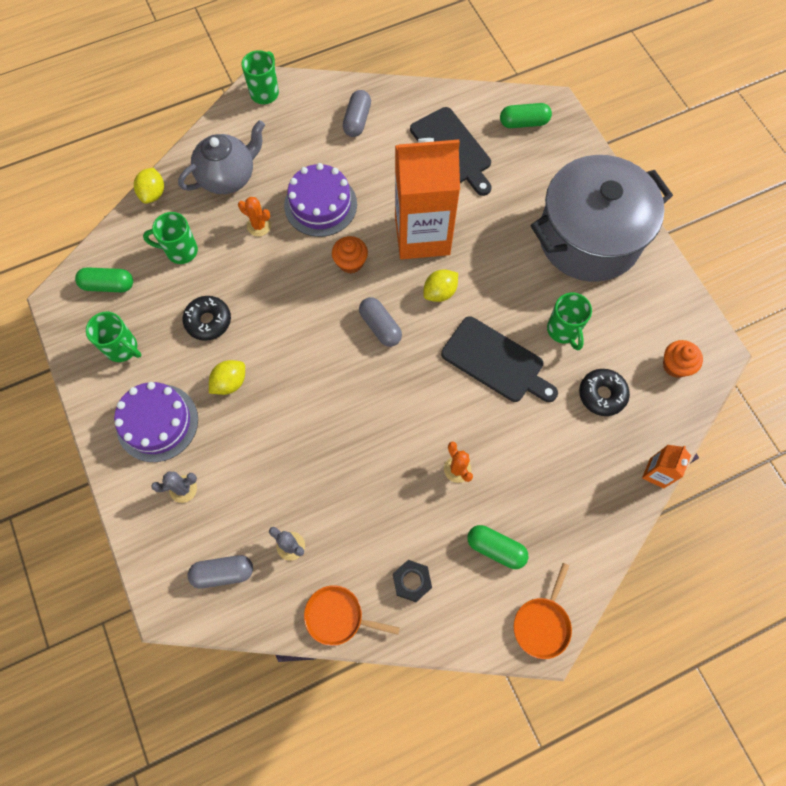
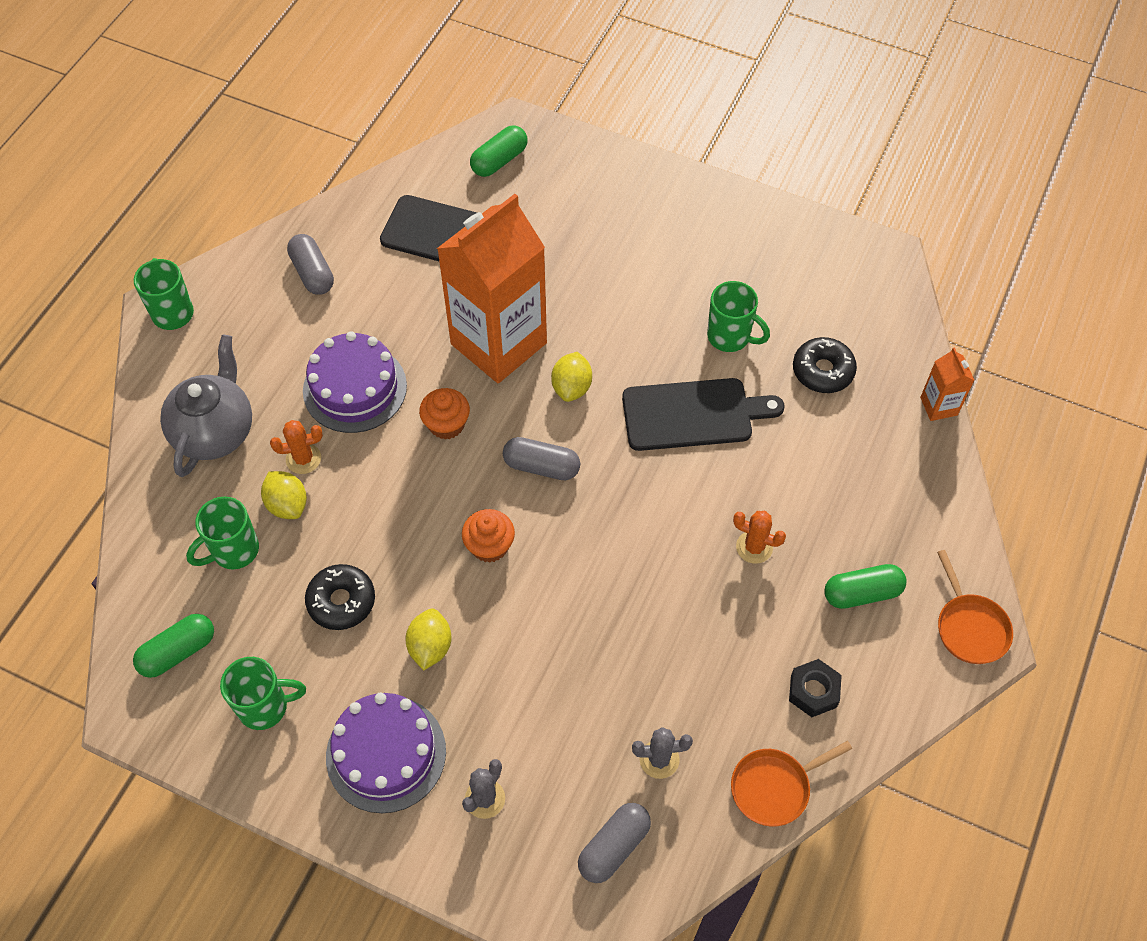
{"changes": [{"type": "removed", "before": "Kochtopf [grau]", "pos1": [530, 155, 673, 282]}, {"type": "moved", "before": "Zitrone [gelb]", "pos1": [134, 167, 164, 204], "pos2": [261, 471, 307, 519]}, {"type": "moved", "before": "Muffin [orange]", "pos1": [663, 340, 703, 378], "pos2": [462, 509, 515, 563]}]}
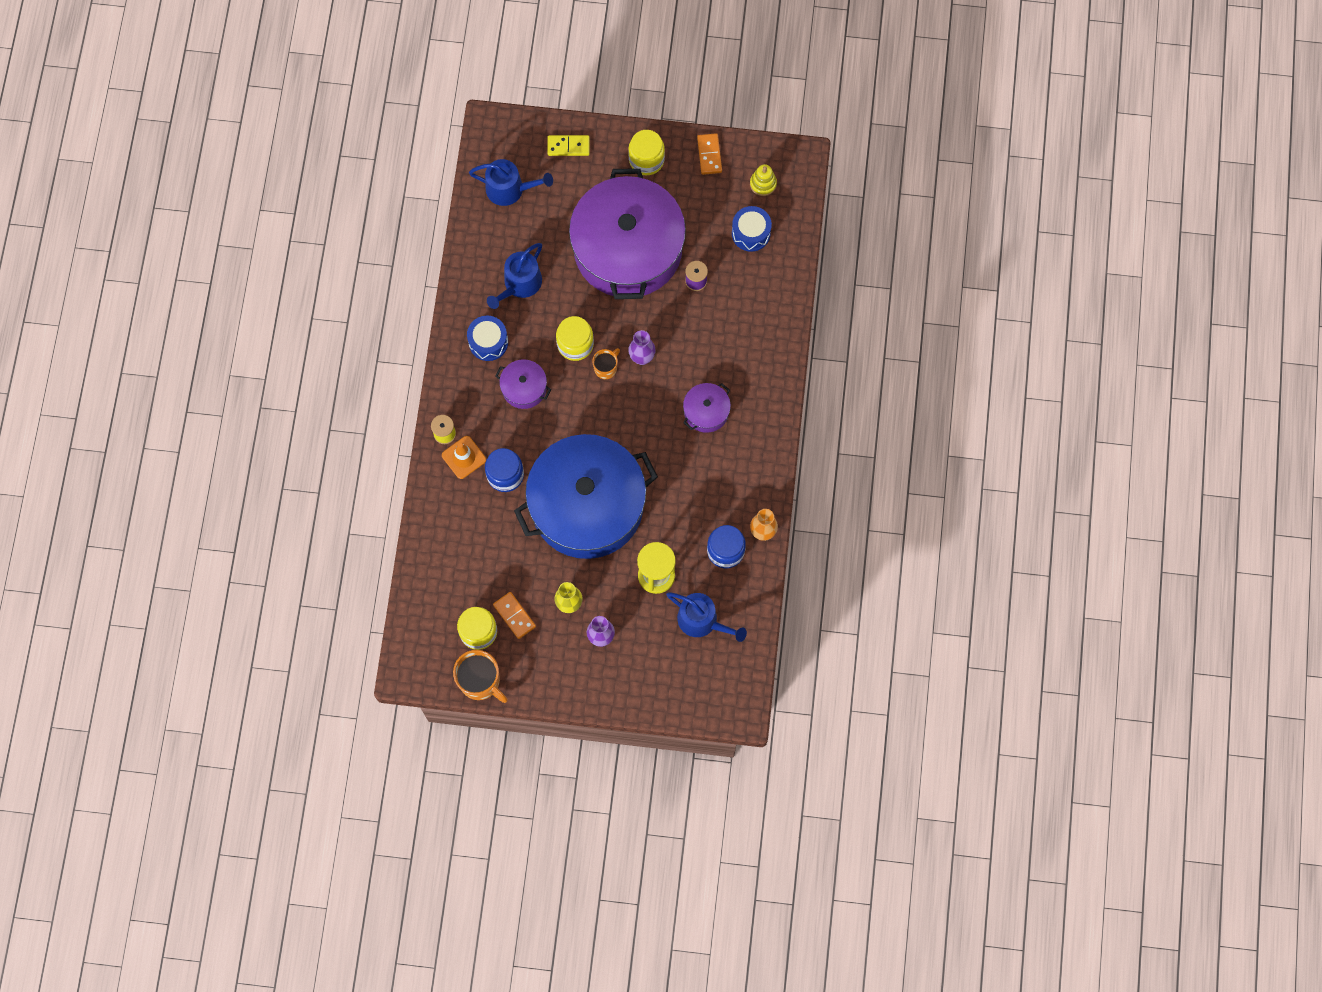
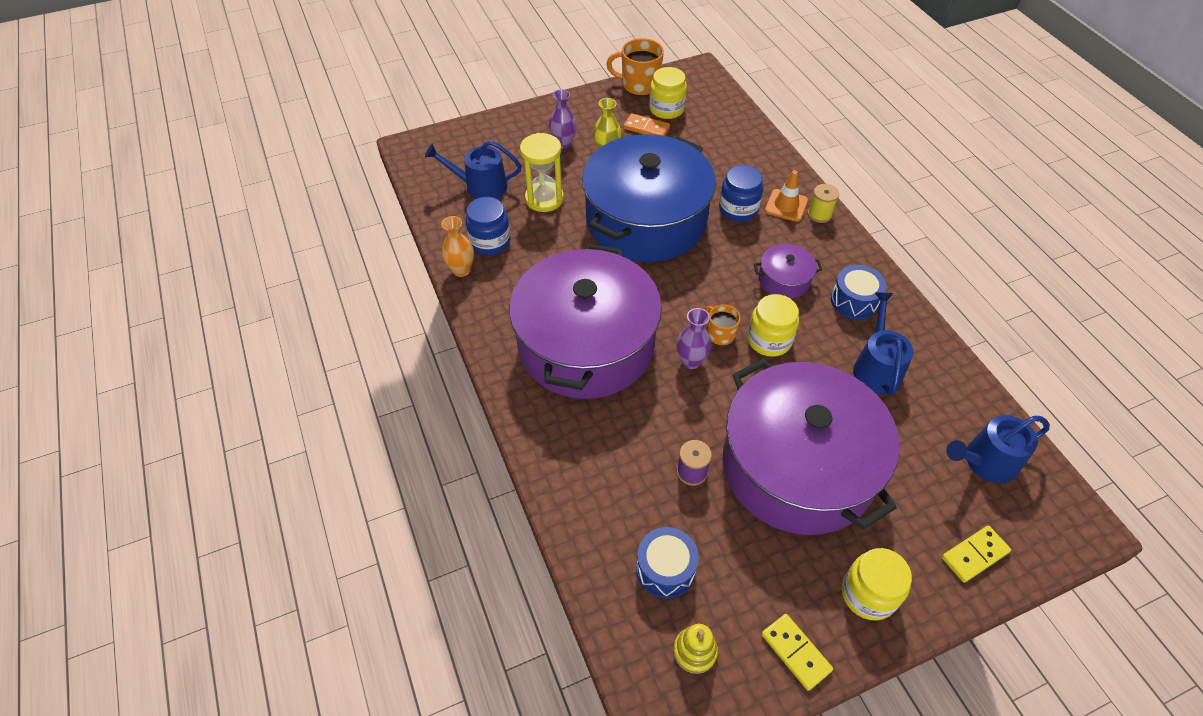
{"changes": [{"type": "recoloured", "before": "Dominostein [orange]", "after": "Dominostein [gelb]", "pos1": [697, 133, 722, 175], "pos2": [761, 614, 833, 691]}, {"type": "turned", "before": "Tasse [orange]", "pos1": [592, 348, 620, 379], "pos2": [705, 304, 741, 346], "turn": 135}, {"type": "resized", "before": "Kochtopf [lila]", "pos1": [683, 383, 731, 433], "pos2": [509, 244, 662, 399], "scale": 2.47}]}
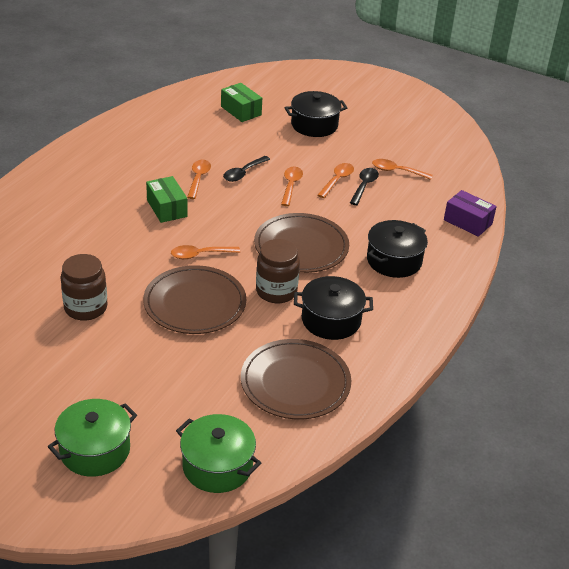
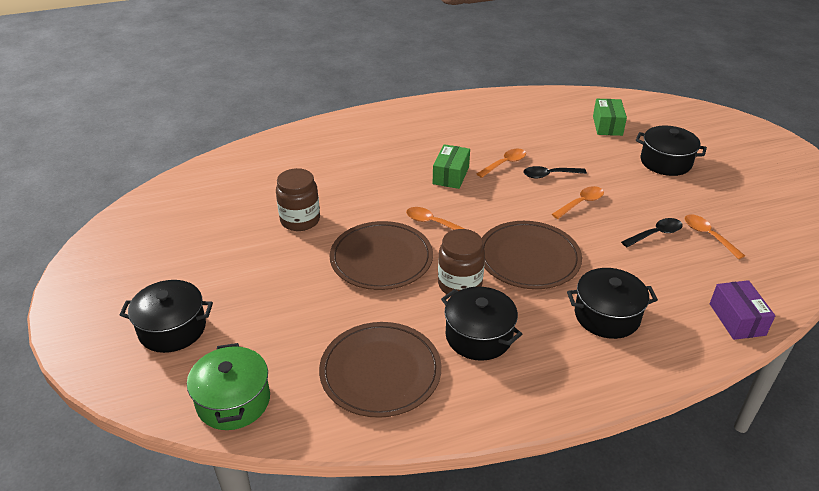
{"changes": [{"type": "removed", "before": "Löffel [orange]", "pos1": [318, 163, 354, 198]}, {"type": "recoloured", "before": "Kochtopf [grün]", "after": "Kochtopf [schwarz]", "pos1": [48, 399, 137, 477], "pos2": [120, 280, 213, 353]}]}
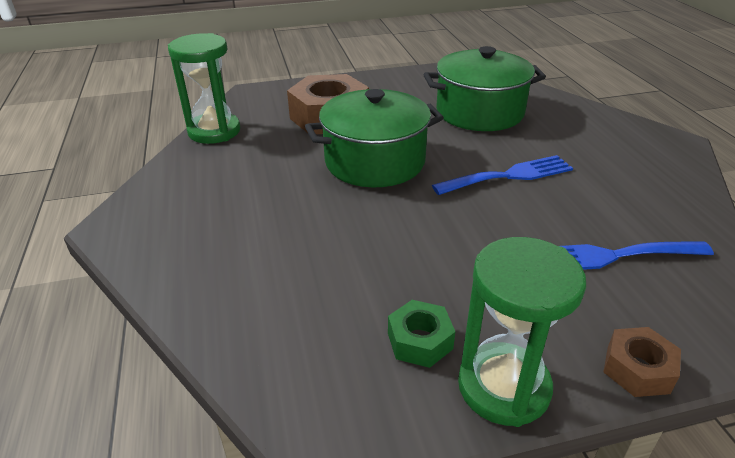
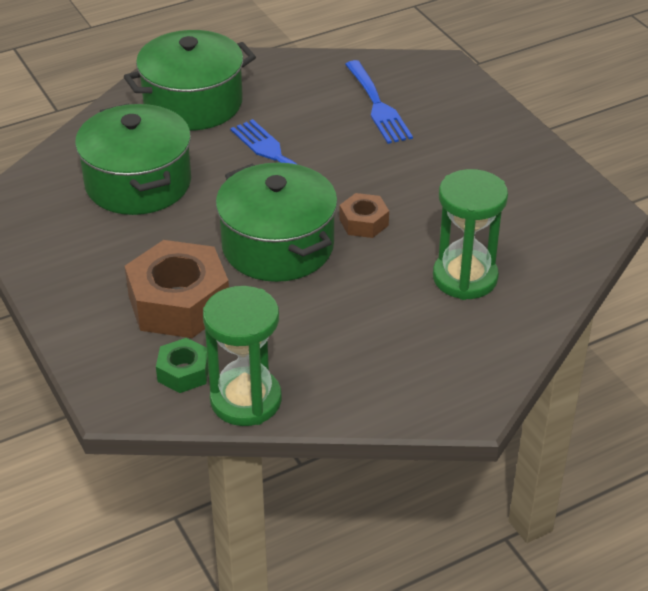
{"changes": [{"type": "added", "after": "Kochtopf [grün]", "pos2": [124, 30, 256, 131]}, {"type": "moved", "before": "Sechskantmutter [grün]", "pos1": [388, 300, 455, 368], "pos2": [156, 338, 209, 393]}, {"type": "moved", "before": "Sanduhr [grün]", "pos1": [458, 237, 586, 427], "pos2": [433, 169, 508, 300]}, {"type": "moved", "before": "Sechskantmutter [braun]", "pos1": [603, 327, 681, 397], "pos2": [339, 193, 389, 238]}]}
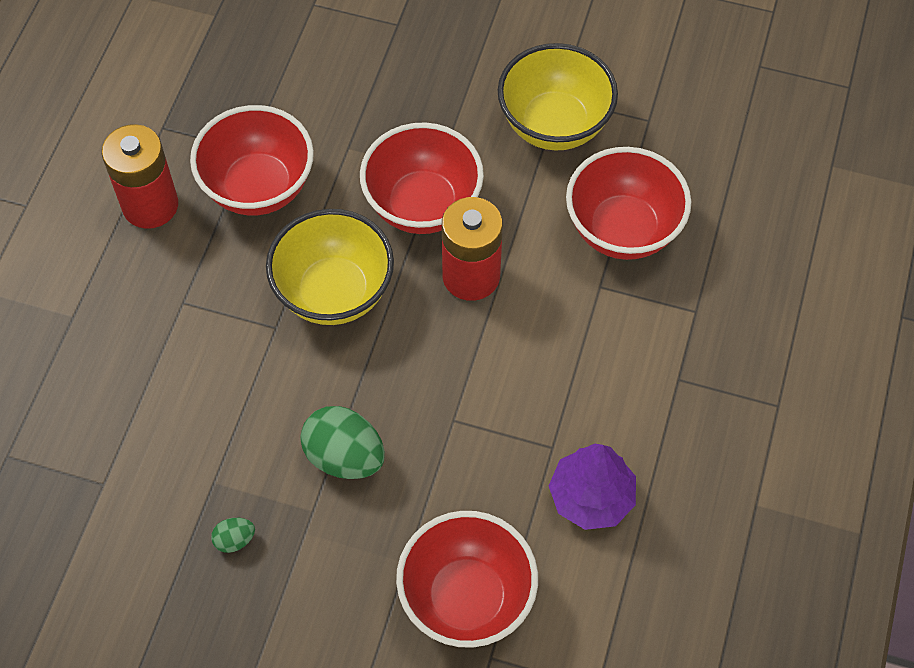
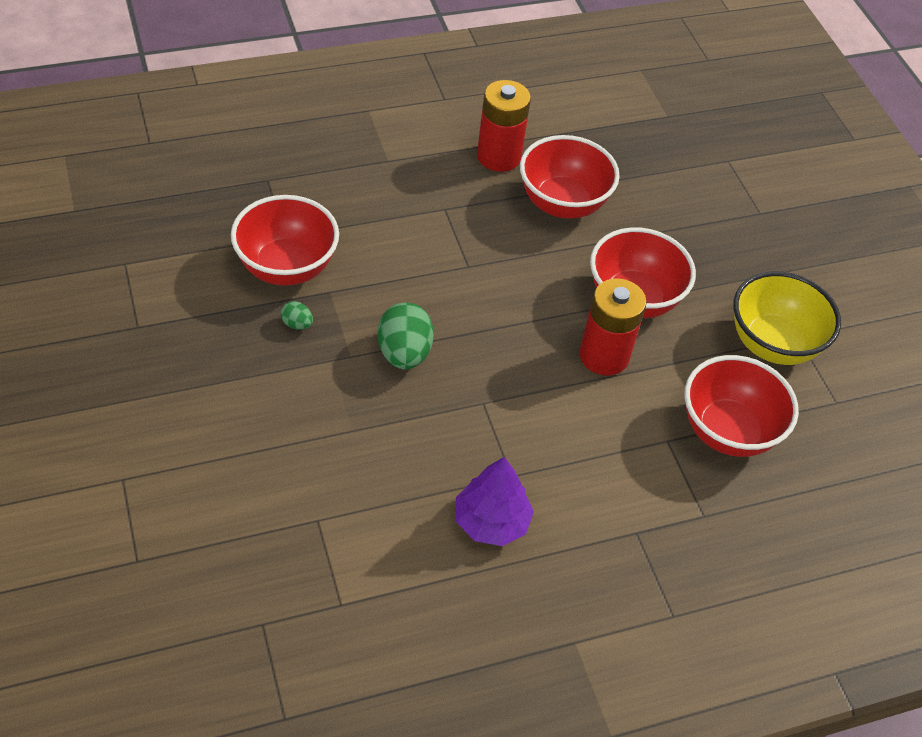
{"changes": [{"type": "removed", "before": "Schüssel [gelb]", "pos1": [266, 209, 394, 325]}, {"type": "moved", "before": "Schüssel [rot]", "pos1": [396, 511, 538, 648], "pos2": [231, 195, 339, 286]}]}
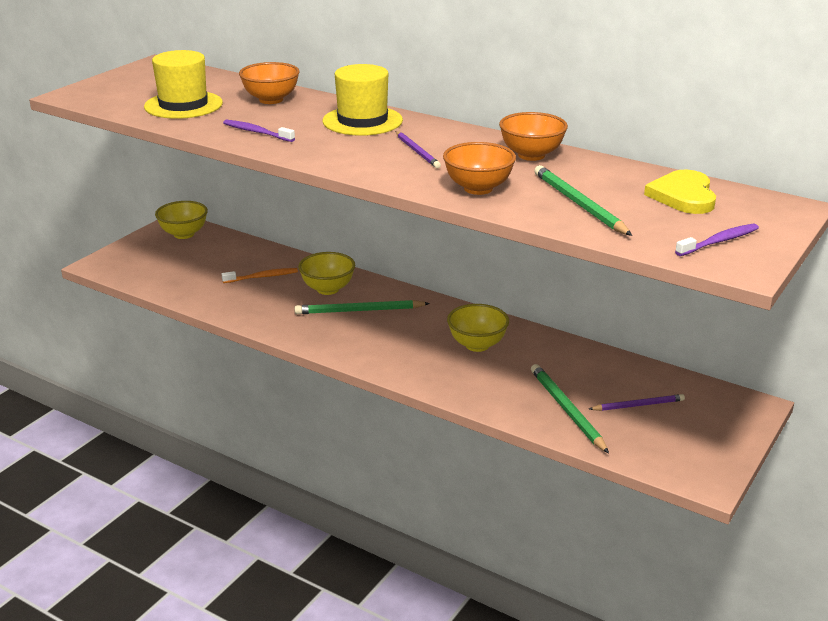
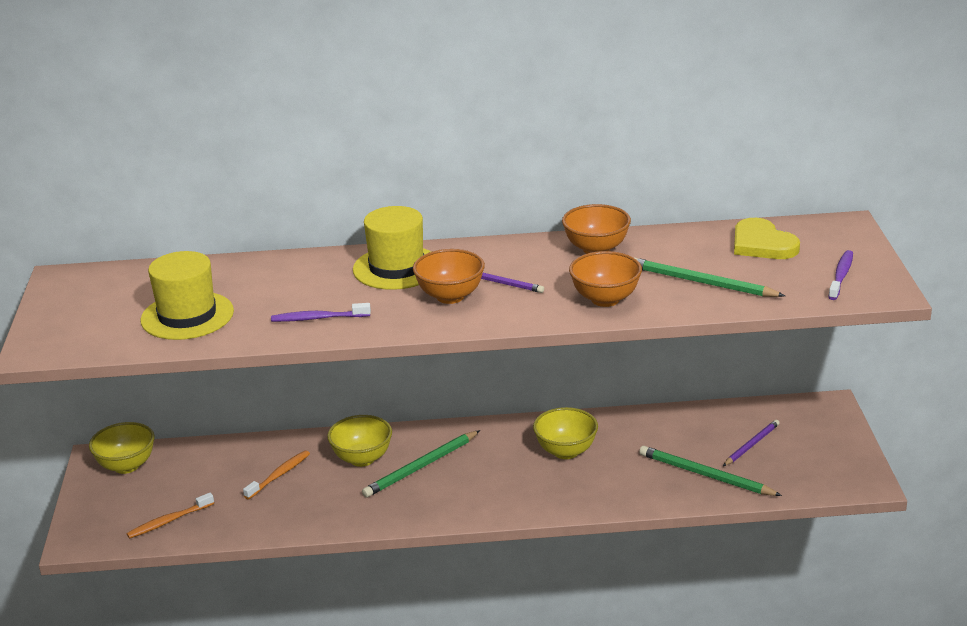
{"changes": [{"type": "added", "after": "Zahnbürste [orange]", "pos2": [126, 493, 214, 539]}, {"type": "moved", "before": "Schüssel [orange]", "pos1": [239, 62, 300, 104], "pos2": [413, 249, 485, 304]}]}
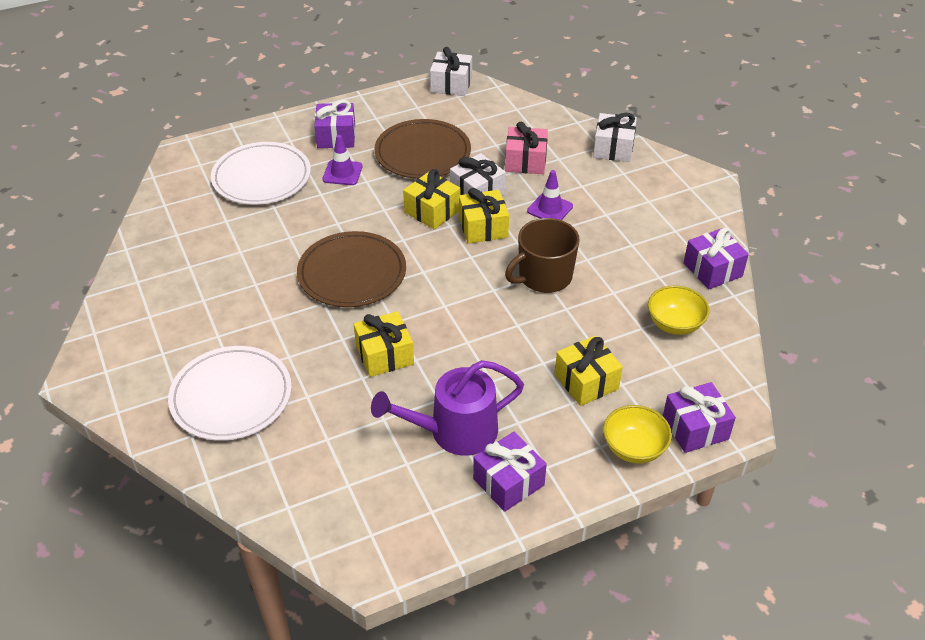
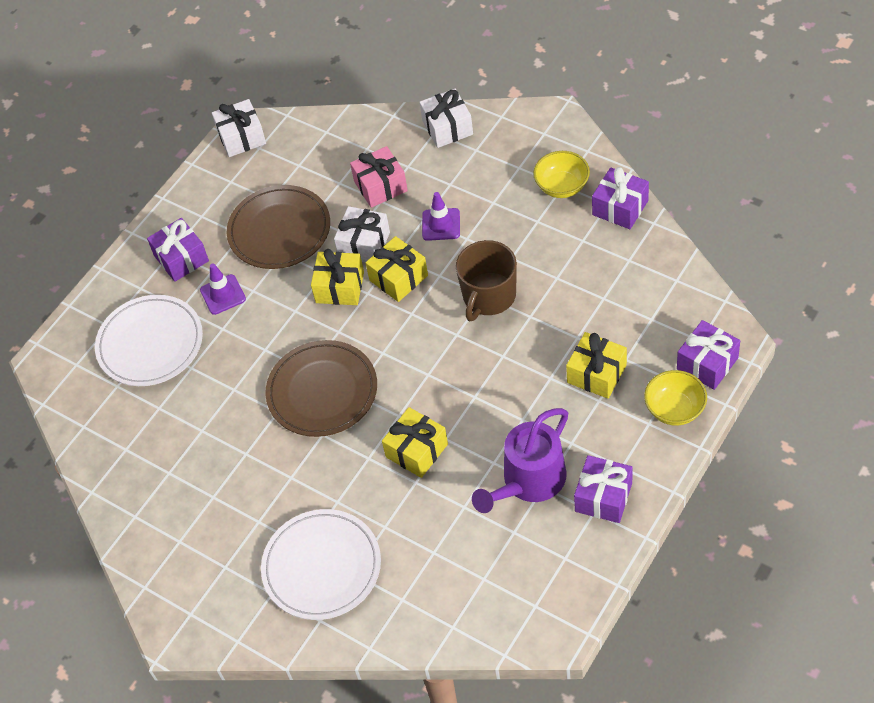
{"changes": [{"type": "moved", "before": "Schüssel [gelb]", "pos1": [648, 286, 710, 335], "pos2": [533, 151, 590, 198]}]}
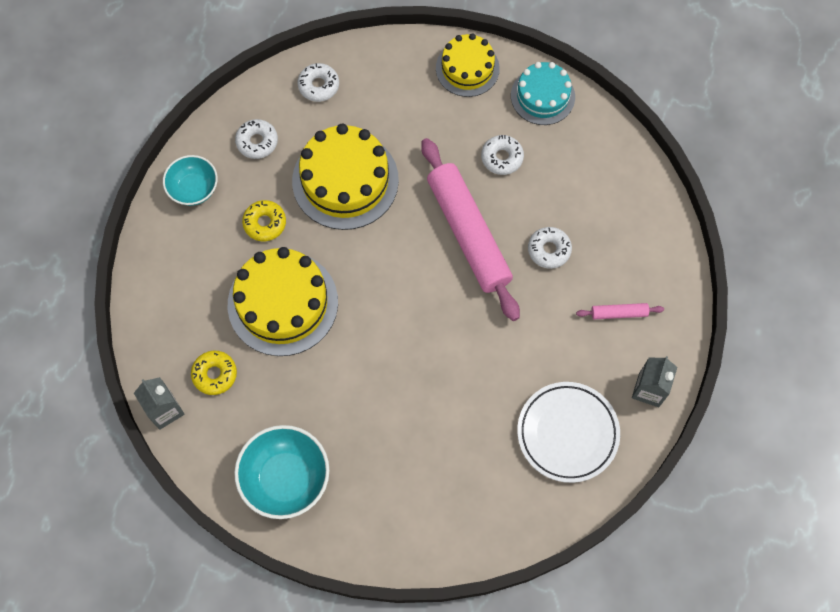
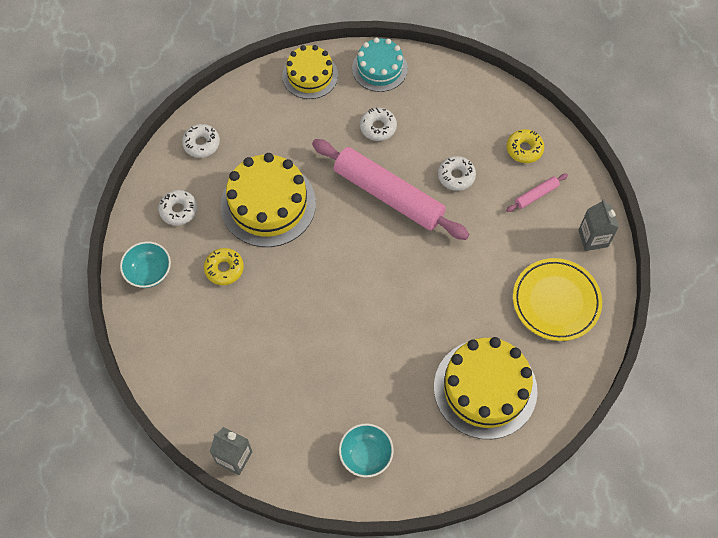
{"changes": [{"type": "moved", "before": "Donut [gelb]", "pos1": [191, 351, 237, 395], "pos2": [507, 129, 544, 163]}, {"type": "moved", "before": "Kuchen [gelb]", "pos1": [228, 247, 338, 356], "pos2": [434, 337, 537, 439]}, {"type": "recoloured", "before": "Teller [weiß]", "after": "Teller [gelb]", "pos1": [517, 382, 620, 483], "pos2": [513, 258, 602, 341]}, {"type": "resized", "before": "Schüssel [türkis]", "pos1": [234, 425, 329, 519], "pos2": [339, 423, 394, 477], "scale": 0.64}]}
